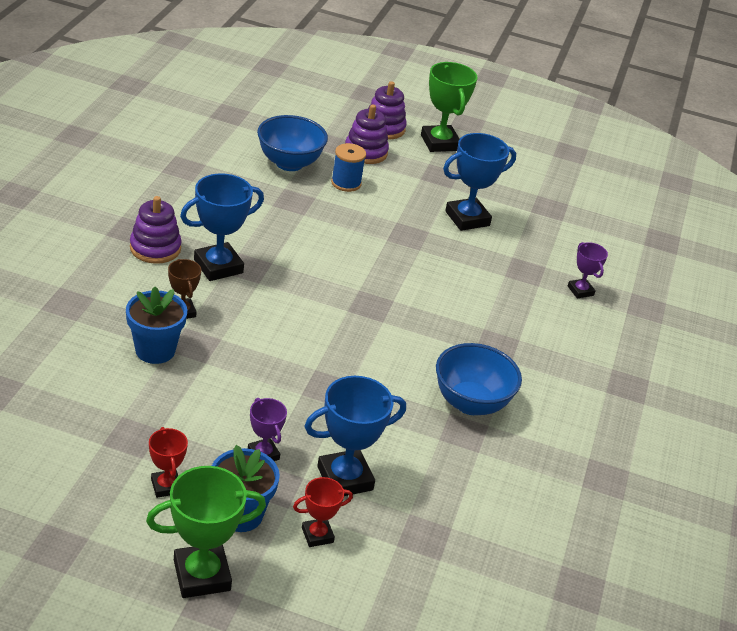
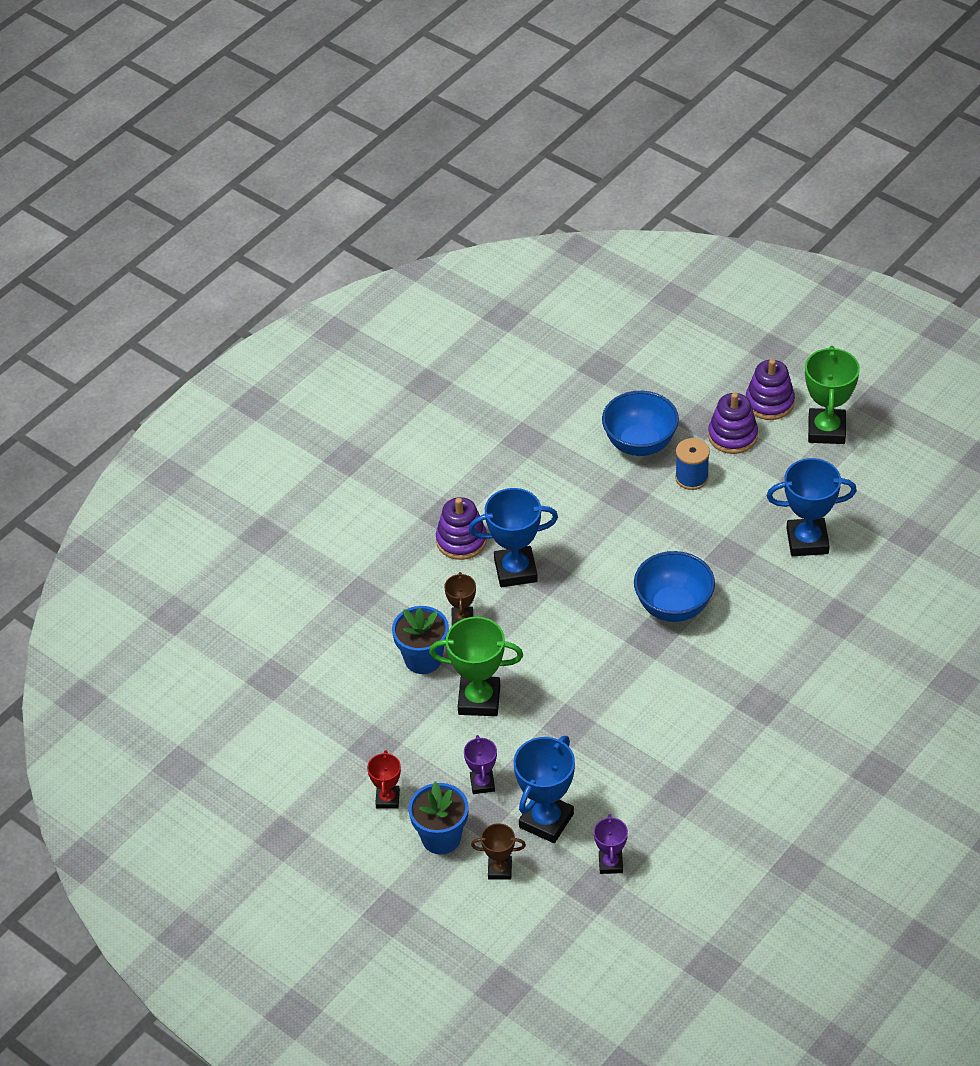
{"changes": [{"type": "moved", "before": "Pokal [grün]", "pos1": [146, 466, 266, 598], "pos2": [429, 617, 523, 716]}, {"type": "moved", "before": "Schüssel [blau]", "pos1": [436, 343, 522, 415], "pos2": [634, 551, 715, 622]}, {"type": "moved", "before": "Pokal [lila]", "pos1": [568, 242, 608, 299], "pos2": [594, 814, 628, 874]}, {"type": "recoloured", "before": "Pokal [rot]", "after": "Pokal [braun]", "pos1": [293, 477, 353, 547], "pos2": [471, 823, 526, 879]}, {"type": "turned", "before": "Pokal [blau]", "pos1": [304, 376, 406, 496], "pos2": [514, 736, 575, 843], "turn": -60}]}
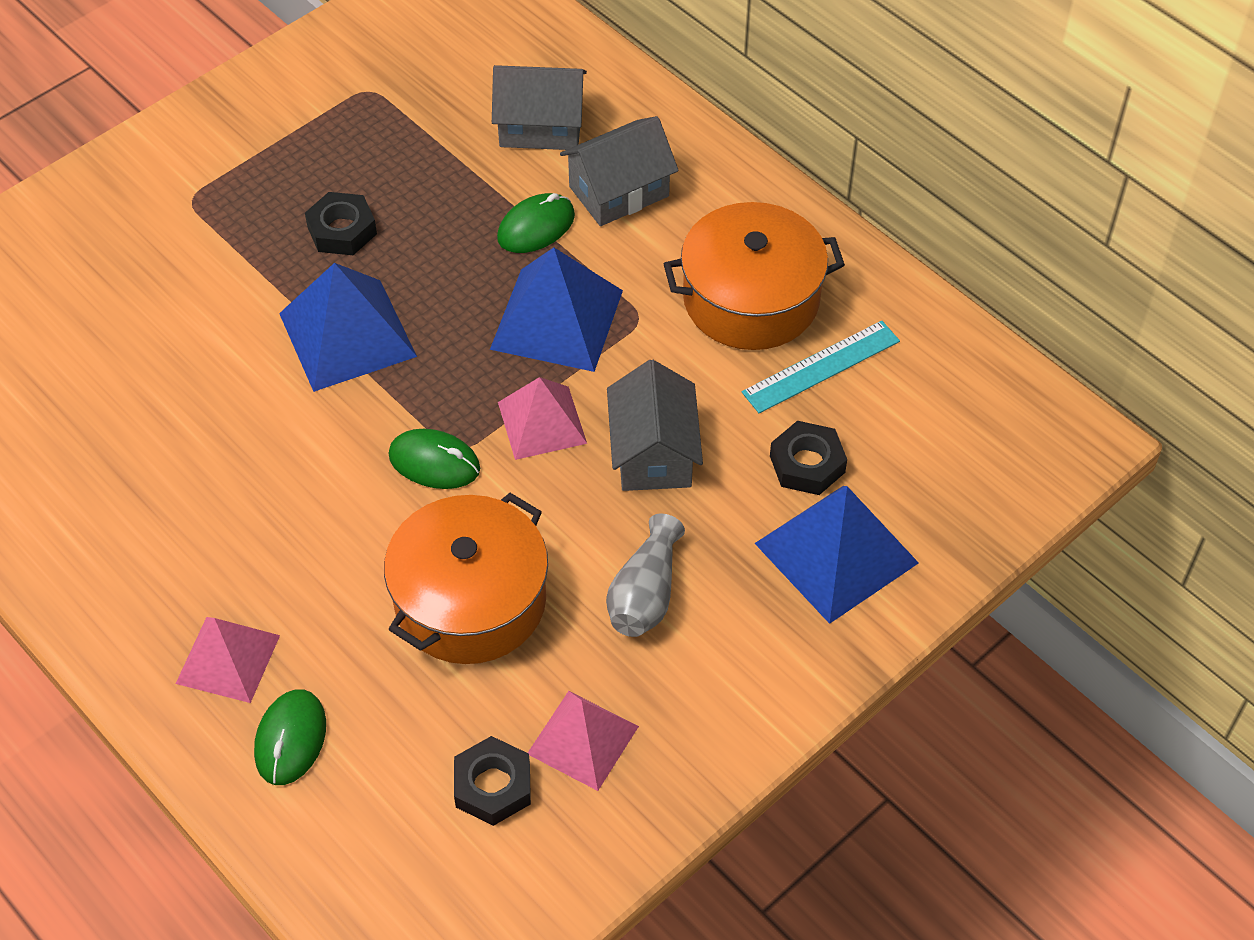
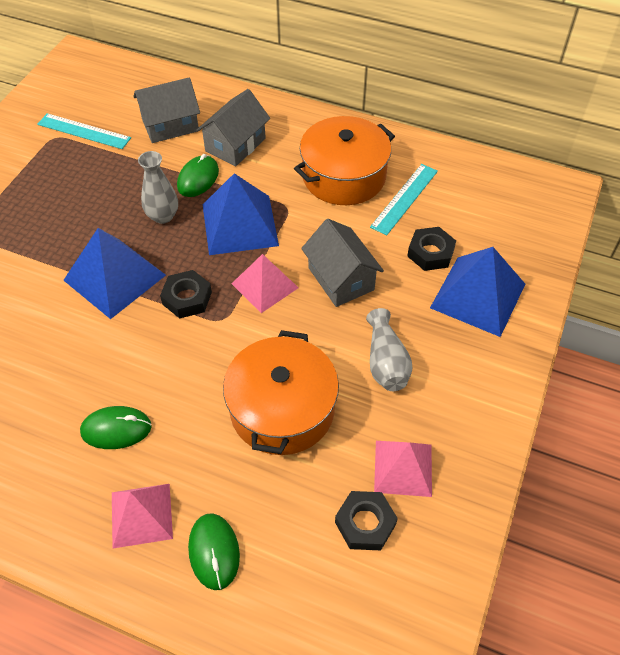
{"changes": [{"type": "added", "after": "Lineal [türkis]", "pos2": [37, 113, 131, 149]}, {"type": "added", "after": "Vase [grau]", "pos2": [138, 151, 178, 224]}, {"type": "moved", "before": "Sechskantmutter [schwarz]", "pos1": [305, 192, 377, 255], "pos2": [160, 270, 212, 319]}, {"type": "moved", "before": "Computermaus [grün]", "pos1": [388, 429, 480, 489], "pos2": [80, 406, 152, 449]}]}
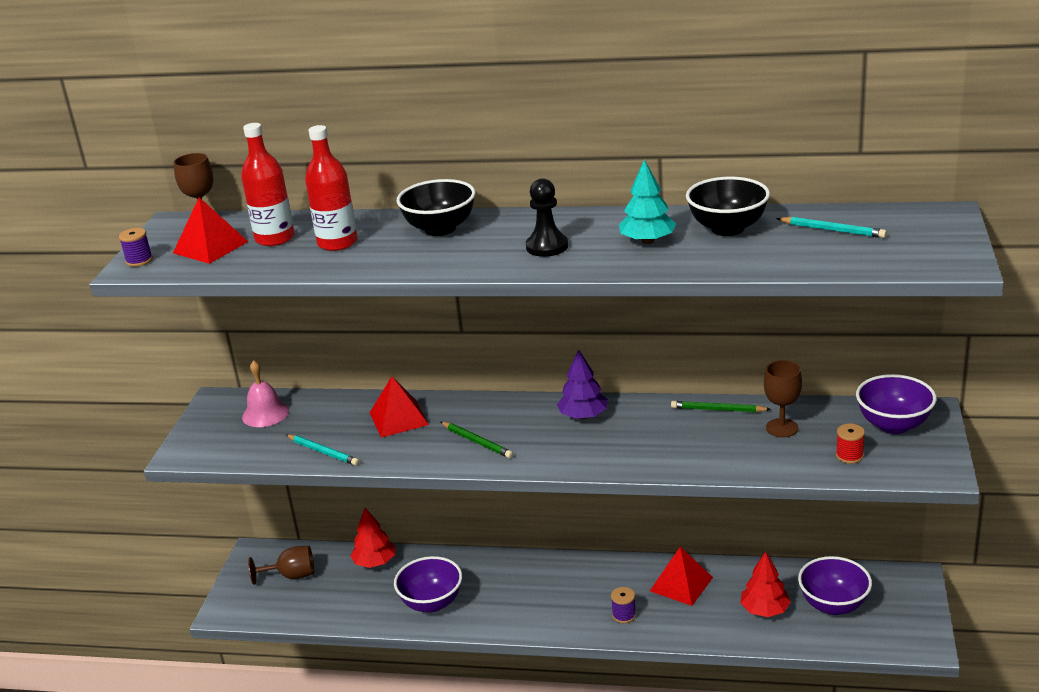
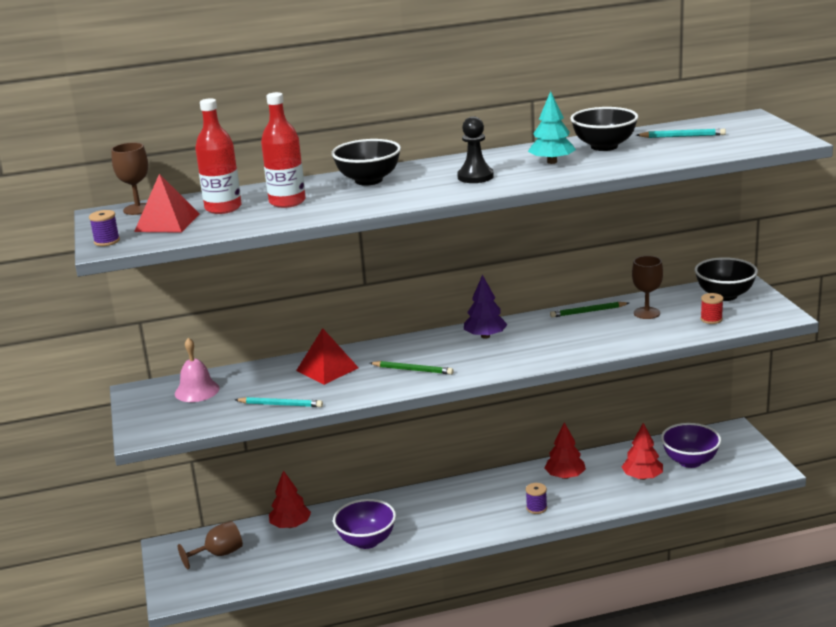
{"changes": [{"type": "replaced", "before": "Pyramide [rot]", "after": "Baum [rot]", "pos1": [650, 547, 713, 606], "pos2": [544, 422, 586, 479]}, {"type": "recoloured", "before": "Schüssel [lila]", "after": "Schüssel [schwarz]", "pos1": [856, 374, 937, 434], "pos2": [694, 257, 758, 301]}]}
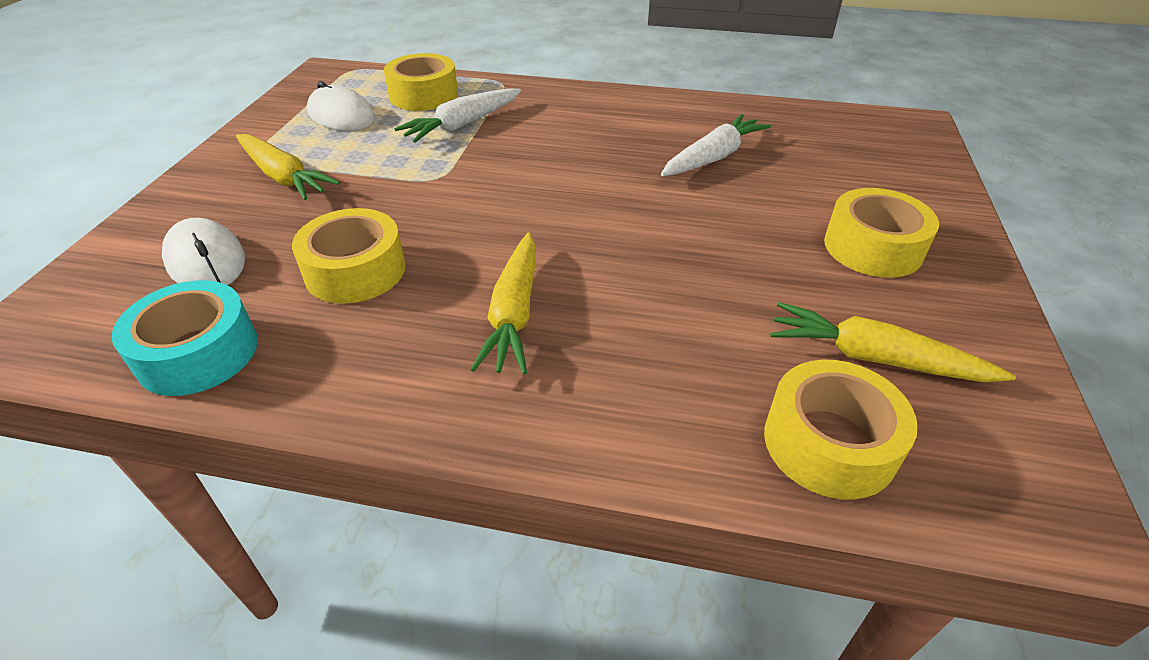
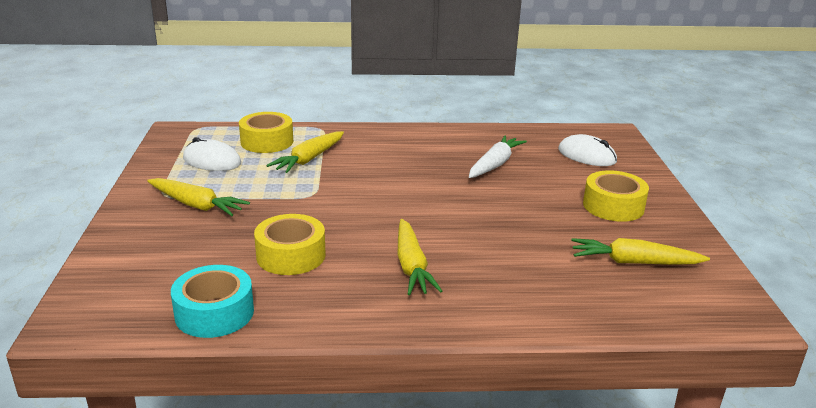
{"changes": [{"type": "removed", "before": "Klebeband [gelb]", "pos1": [764, 360, 918, 500]}, {"type": "moved", "before": "Computermaus [weiß]", "pos1": [162, 218, 245, 285], "pos2": [558, 134, 617, 166]}, {"type": "recoloured", "before": "Karotte [weiß]", "after": "Karotte [gelb]", "pos1": [394, 88, 521, 143], "pos2": [266, 131, 344, 173]}]}
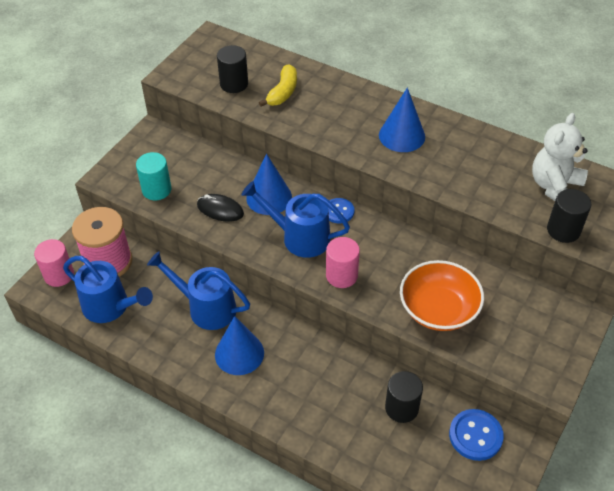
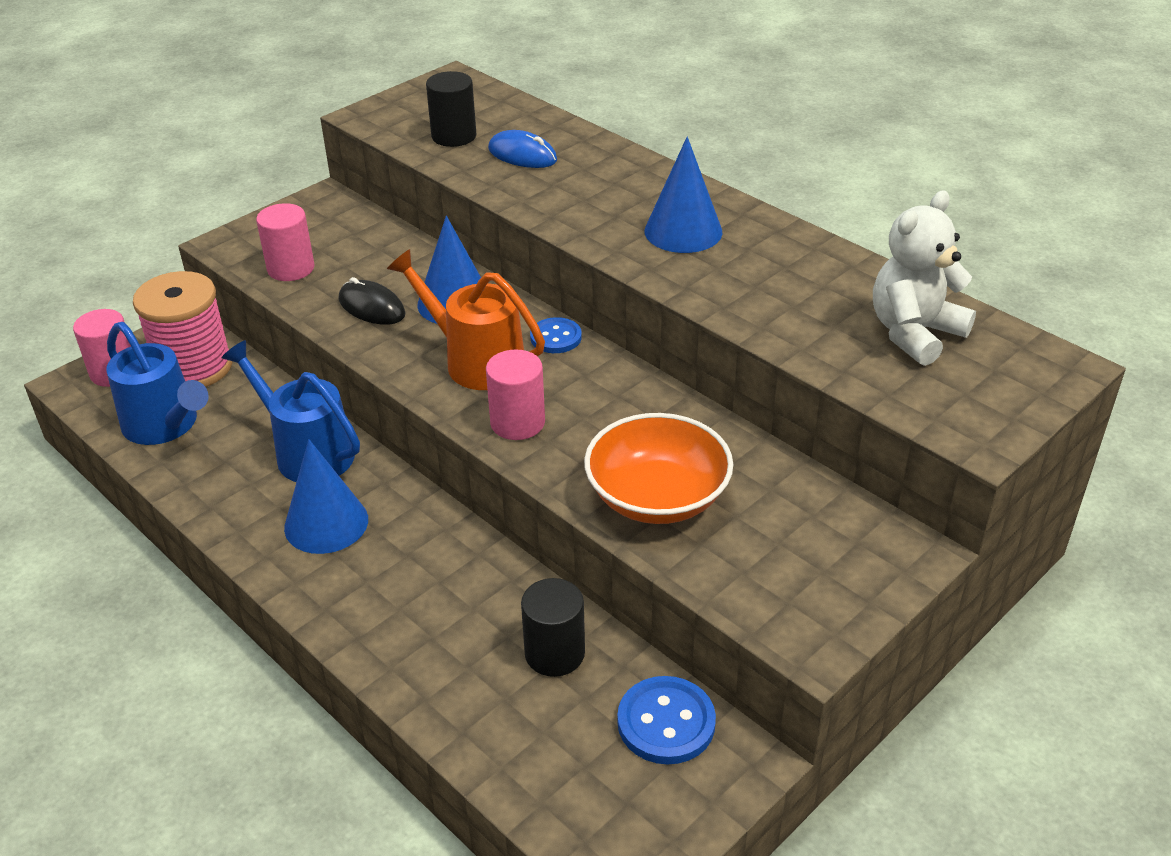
{"changes": [{"type": "removed", "before": "Vollzylinder [schwarz]", "pos1": [547, 189, 591, 243]}, {"type": "replaced", "before": "Banane [gelb]", "after": "Computermaus [blau]", "pos1": [259, 64, 297, 107], "pos2": [488, 130, 557, 168]}, {"type": "recoloured", "before": "Vollzylinder [türkis]", "after": "Vollzylinder [rosa]", "pos1": [136, 152, 172, 200], "pos2": [256, 203, 314, 281]}, {"type": "recoloured", "before": "Gießkanne [blau]", "after": "Gießkanne [orange]", "pos1": [242, 181, 350, 258], "pos2": [387, 249, 545, 390]}]}
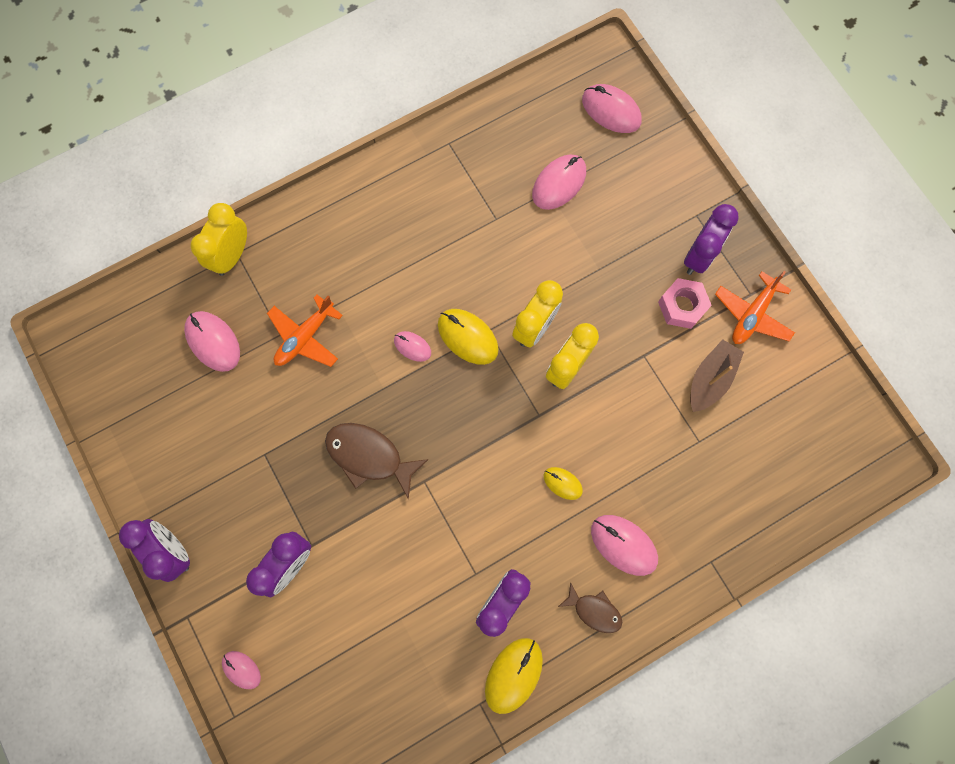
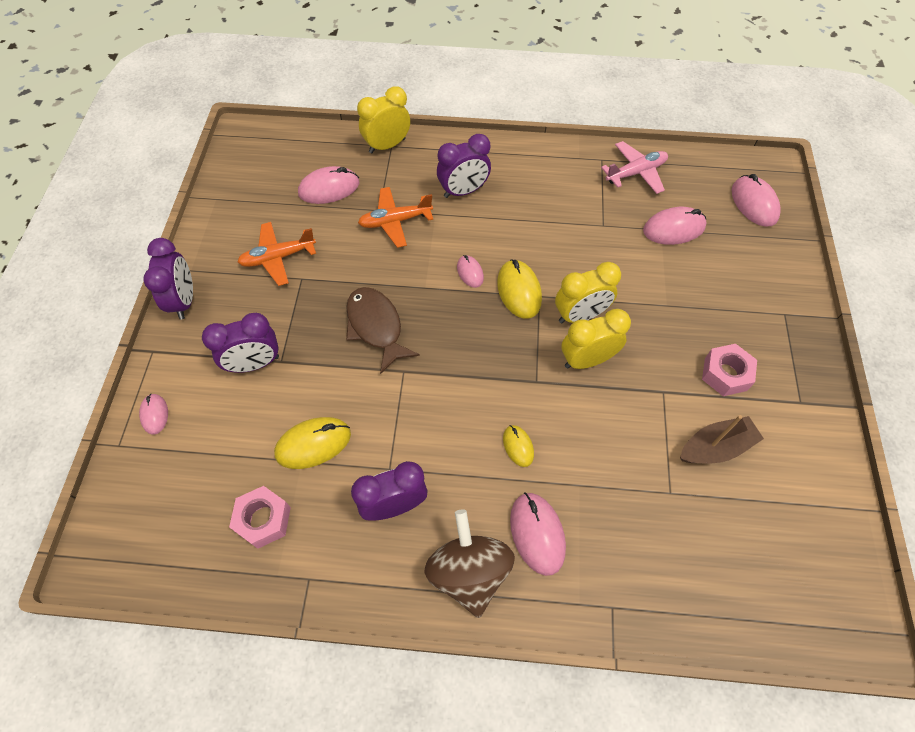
{"changes": [{"type": "added", "after": "Sechskantmutter [rosa]", "pos2": [229, 486, 291, 549]}, {"type": "added", "after": "Flugzeug [rosa]", "pos2": [601, 141, 668, 194]}, {"type": "moved", "before": "Computermaus [gelb]", "pos1": [485, 638, 543, 714], "pos2": [274, 417, 351, 469]}, {"type": "moved", "before": "Wecker [lila]", "pos1": [684, 204, 738, 275], "pos2": [437, 134, 491, 198]}, {"type": "moved", "before": "Flugzeug [orange]", "pos1": [715, 271, 795, 344], "pos2": [238, 222, 316, 286]}, {"type": "replaced", "before": "Fisch [braun]", "after": "Kreisel [braun]", "pos1": [558, 582, 622, 633], "pos2": [424, 509, 515, 618]}, {"type": "turned", "before": "Computermaus [rosa]", "pos1": [184, 311, 240, 372], "pos2": [298, 166, 360, 204], "turn": 75}]}
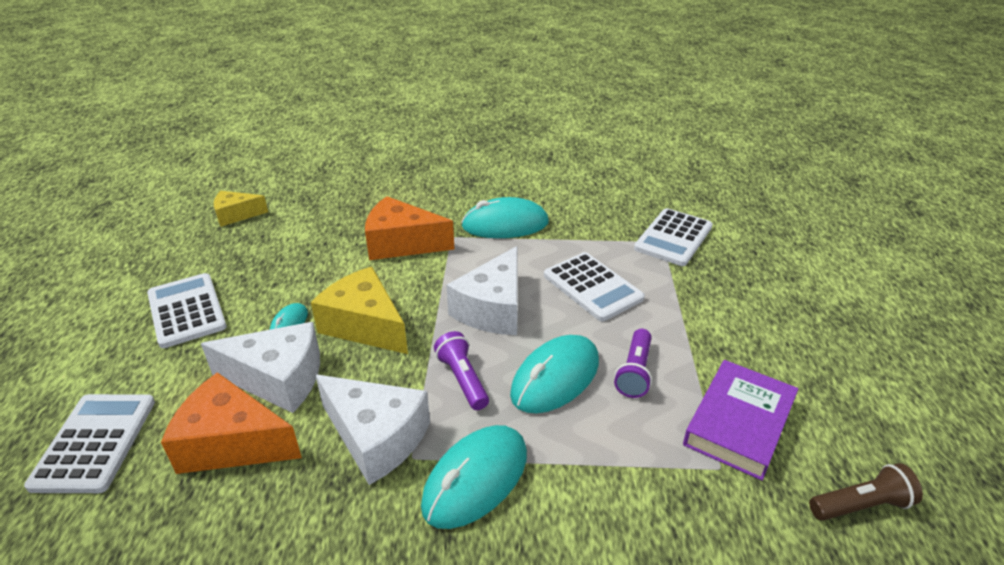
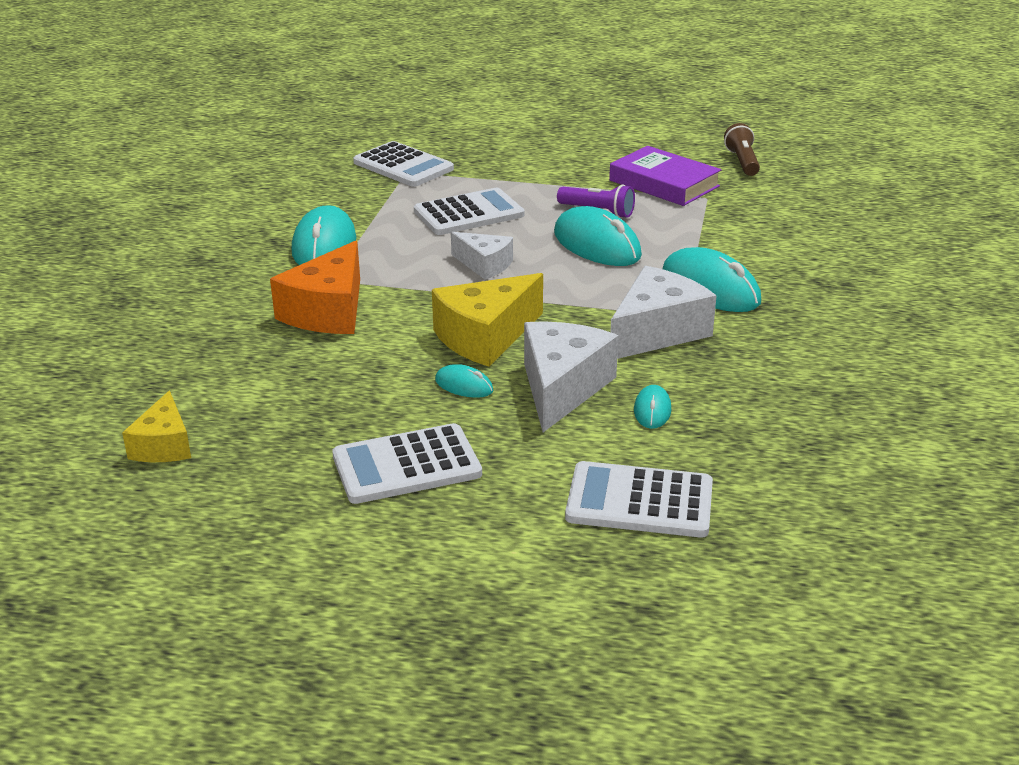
{"changes": [{"type": "removed", "before": "Taschenlampe [lila]", "pos1": [434, 331, 489, 410]}, {"type": "replaced", "before": "Käse [orange]", "after": "Computermaus [türkis]", "pos1": [161, 372, 302, 474], "pos2": [634, 385, 671, 429]}, {"type": "resized", "before": "Käse [weiß]", "pos1": [446, 246, 518, 335], "pos2": [451, 232, 513, 279], "scale": 0.61}]}
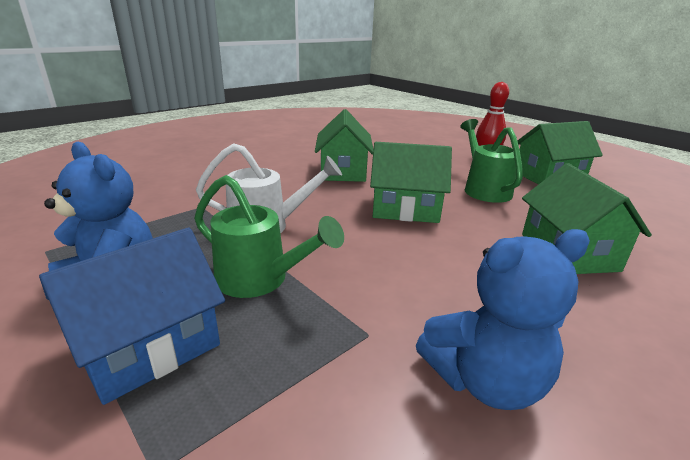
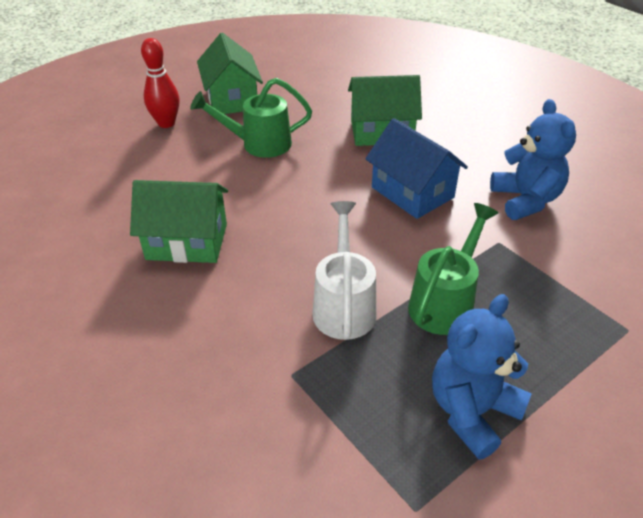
{"changes": [{"type": "removed", "before": "Haus [grün]", "pos1": [370, 142, 452, 223]}, {"type": "moved", "before": "Haus [blau]", "pos1": [39, 227, 225, 405], "pos2": [366, 118, 468, 219]}]}
